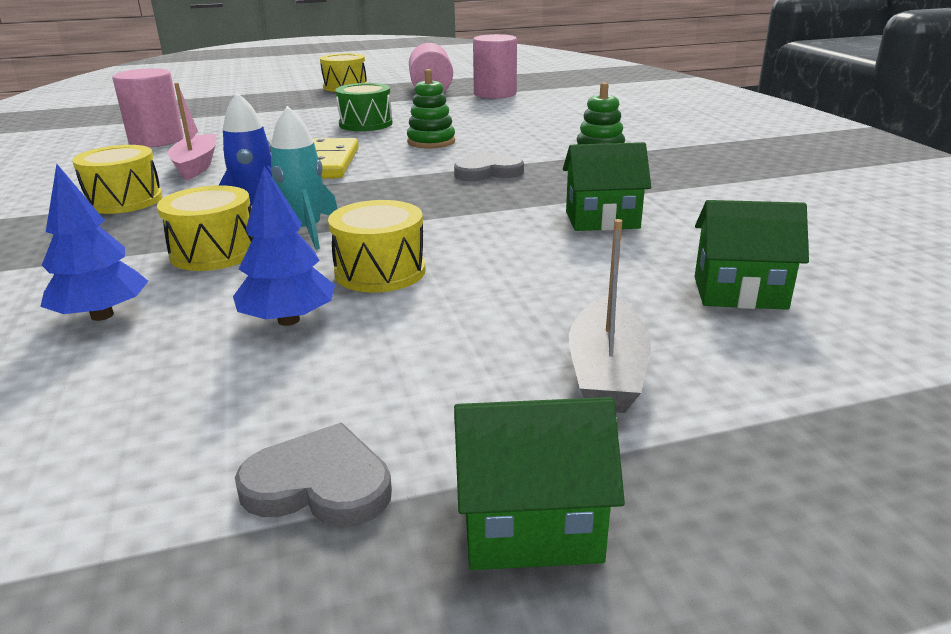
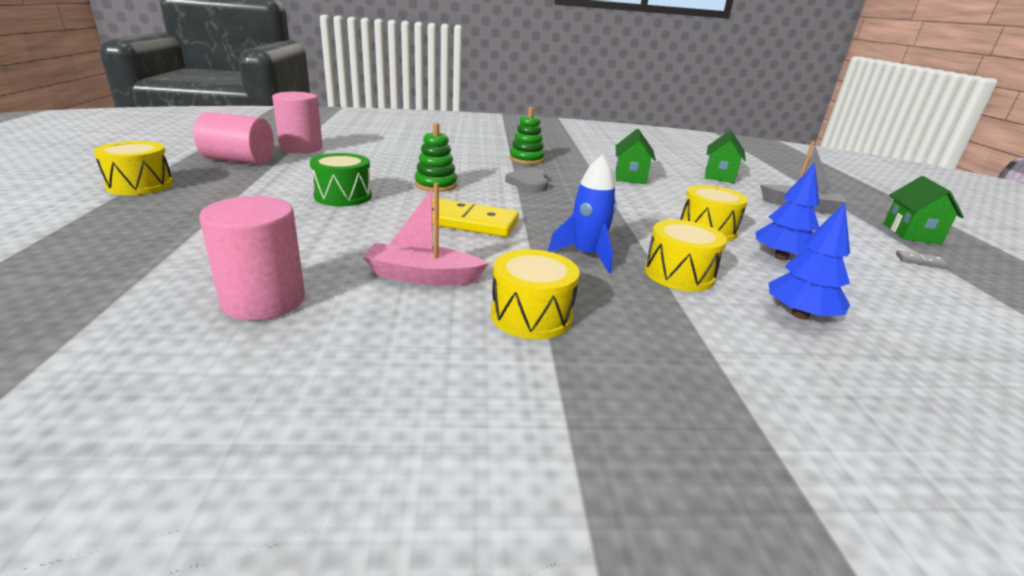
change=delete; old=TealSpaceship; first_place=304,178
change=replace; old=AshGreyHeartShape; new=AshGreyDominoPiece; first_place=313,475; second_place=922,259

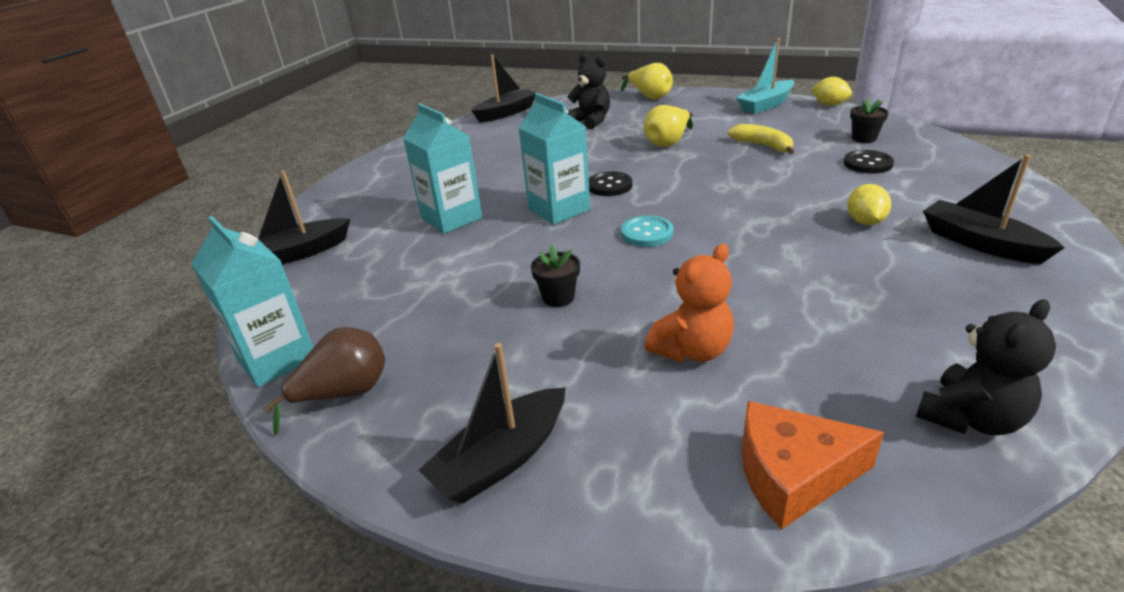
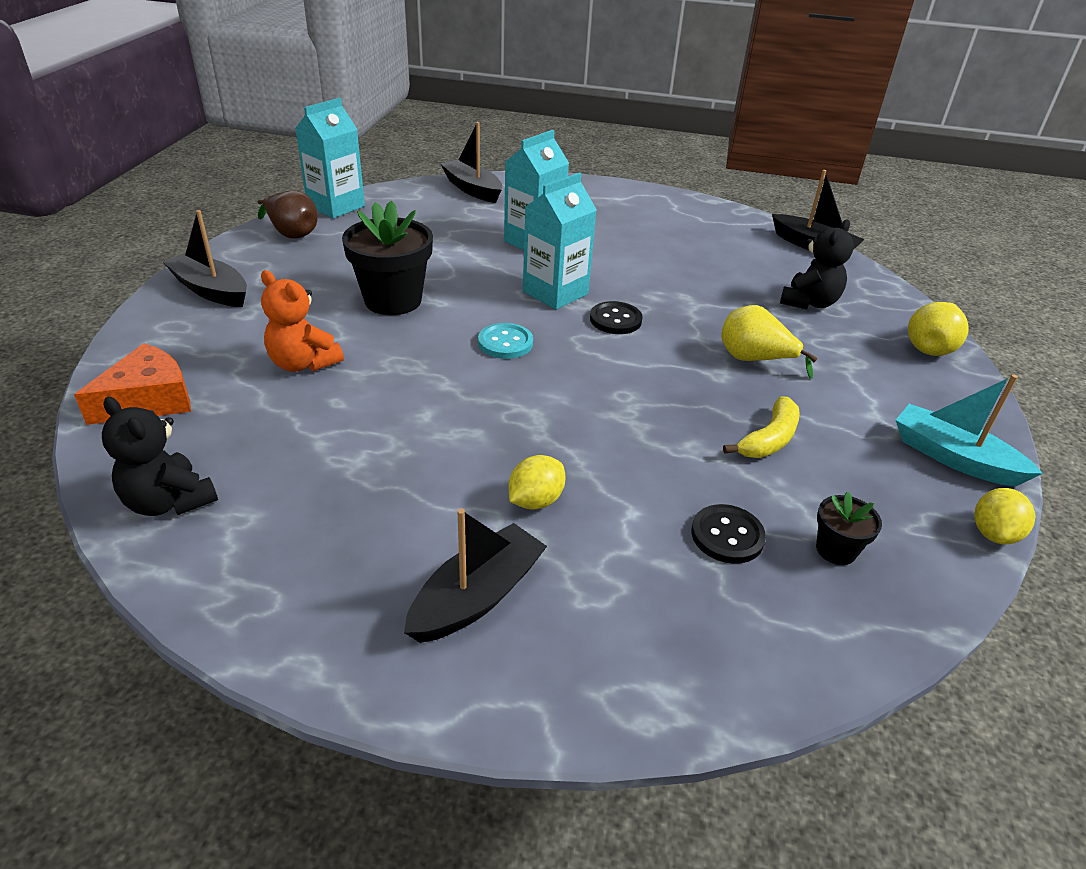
change=rotate; old=OrangePieceOfCheese; first_place=812,465; second_place=132,384; degrees=60
change=rotate; old=YellowToyLemon; first_place=869,204; second_place=537,482; degrees=-45
change=resize; old=BlackPlantPot; first_place=555,276; second_place=387,258; factor=2.03

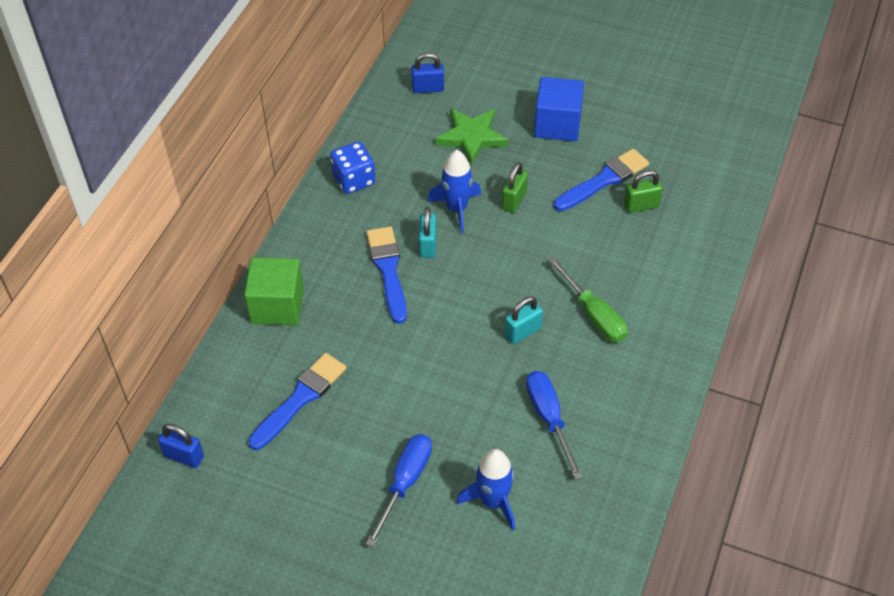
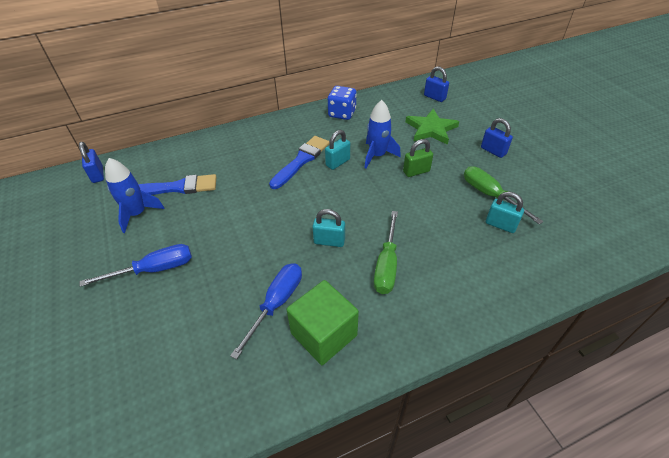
change=move; old=EmeraldSolidCube; first_place=274,291; second_place=322,322
change=move; old=CobaltSpaceship; first_place=486,490; second_place=134,195
change=replace; old=CobaltSolidCube; new=CobaltSmallLock; first_place=559,109; second_place=497,138
change=replace; old=CobaltBrush; new=EmeraldHandScrewdriver; first_place=601,179; second_place=503,195
change=recolor; old=EmeraldSmallLock; new=TealSmallLock; first_place=643,191; second_place=505,212

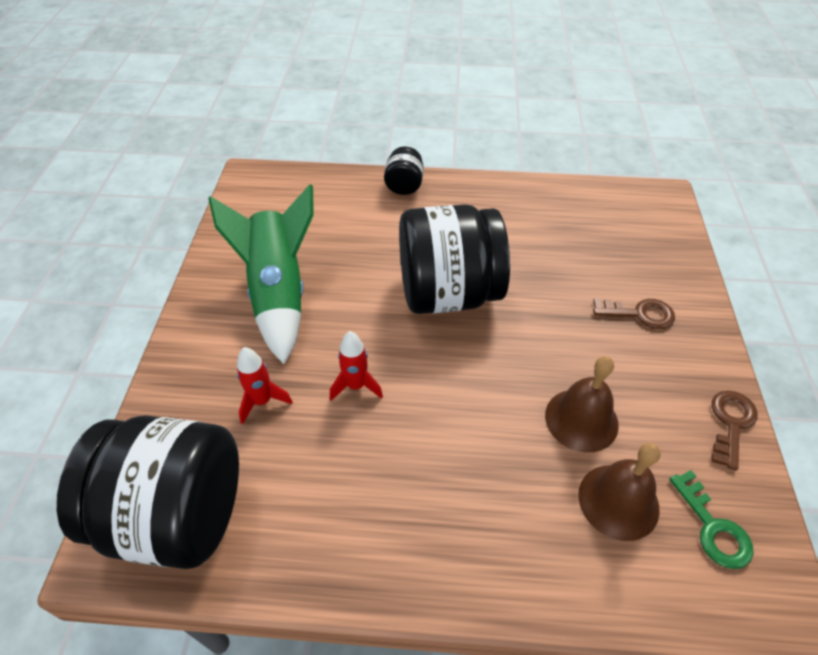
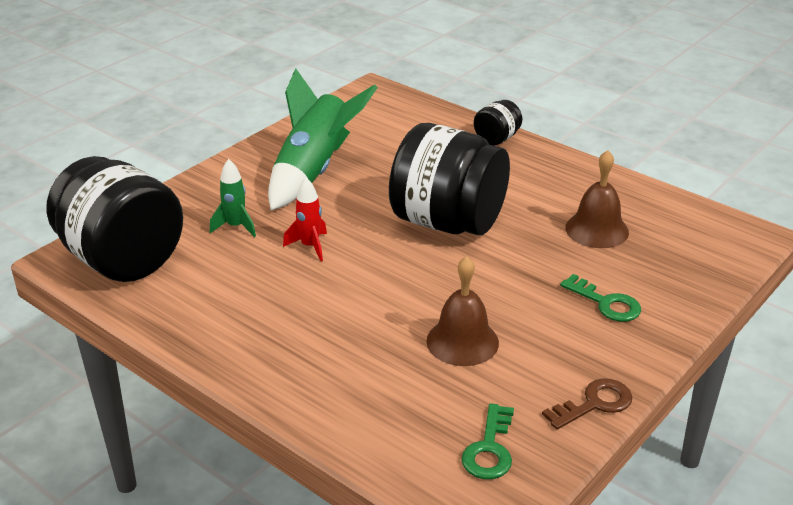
change=move; old=DarkBrownBell; first_place=619,492; second_place=597,199
change=recolor; old=RedSpaceship; new=EmeraldSpaceship; first_place=265,385; second_place=233,198
change=recolor; old=DarkBrownKey; new=EmeraldKey; first_place=634,313; second_place=600,298

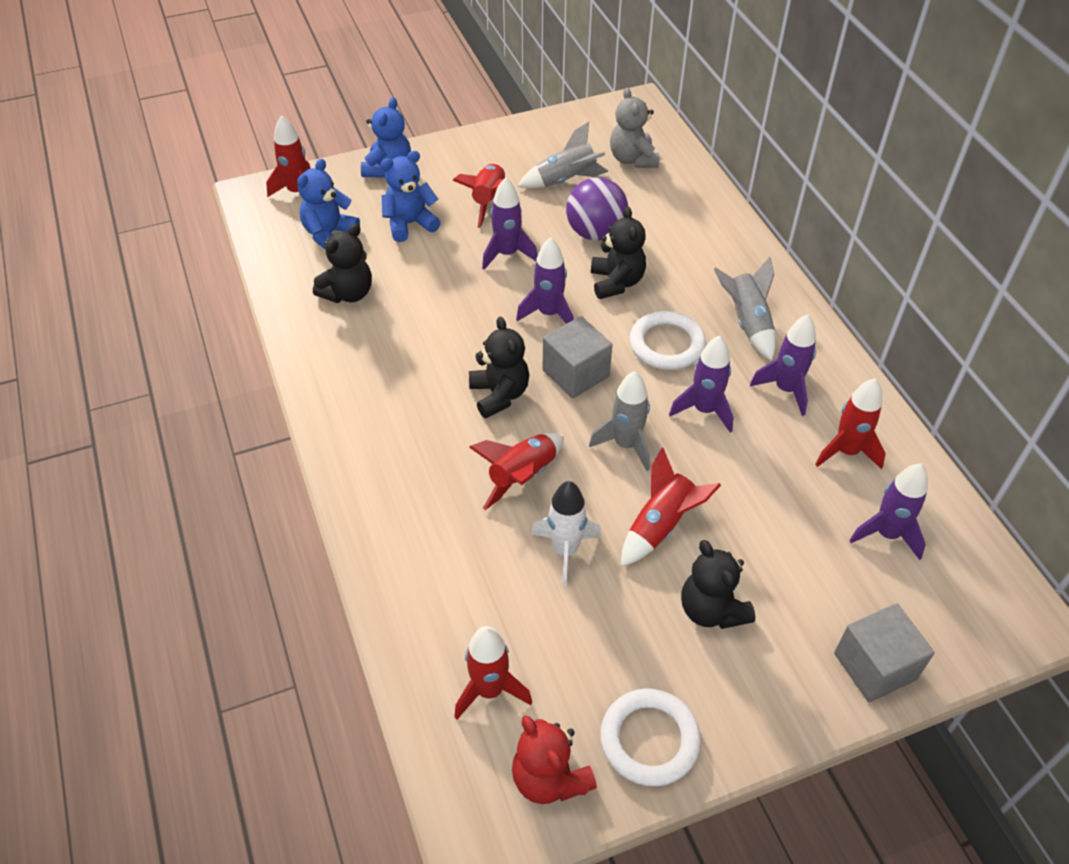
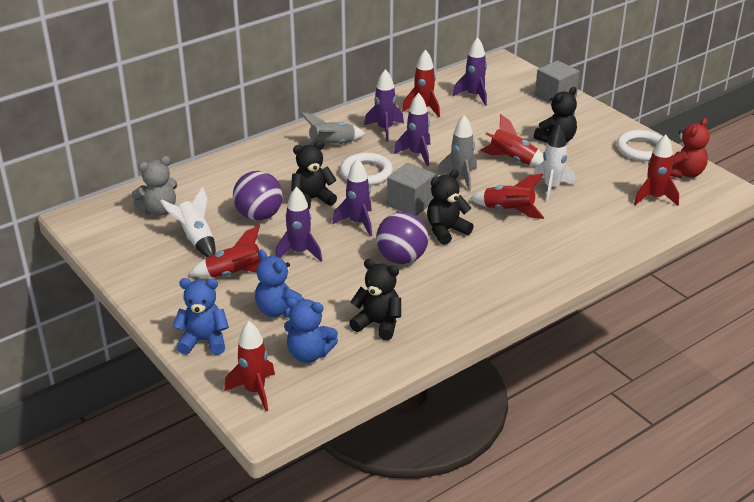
change=insert; new=VioletPlayBall; second_place=402,238
change=recolor; old=AshGreySpaceship; new=PureWhiteSpaceship; first_place=563,155; second_place=188,222

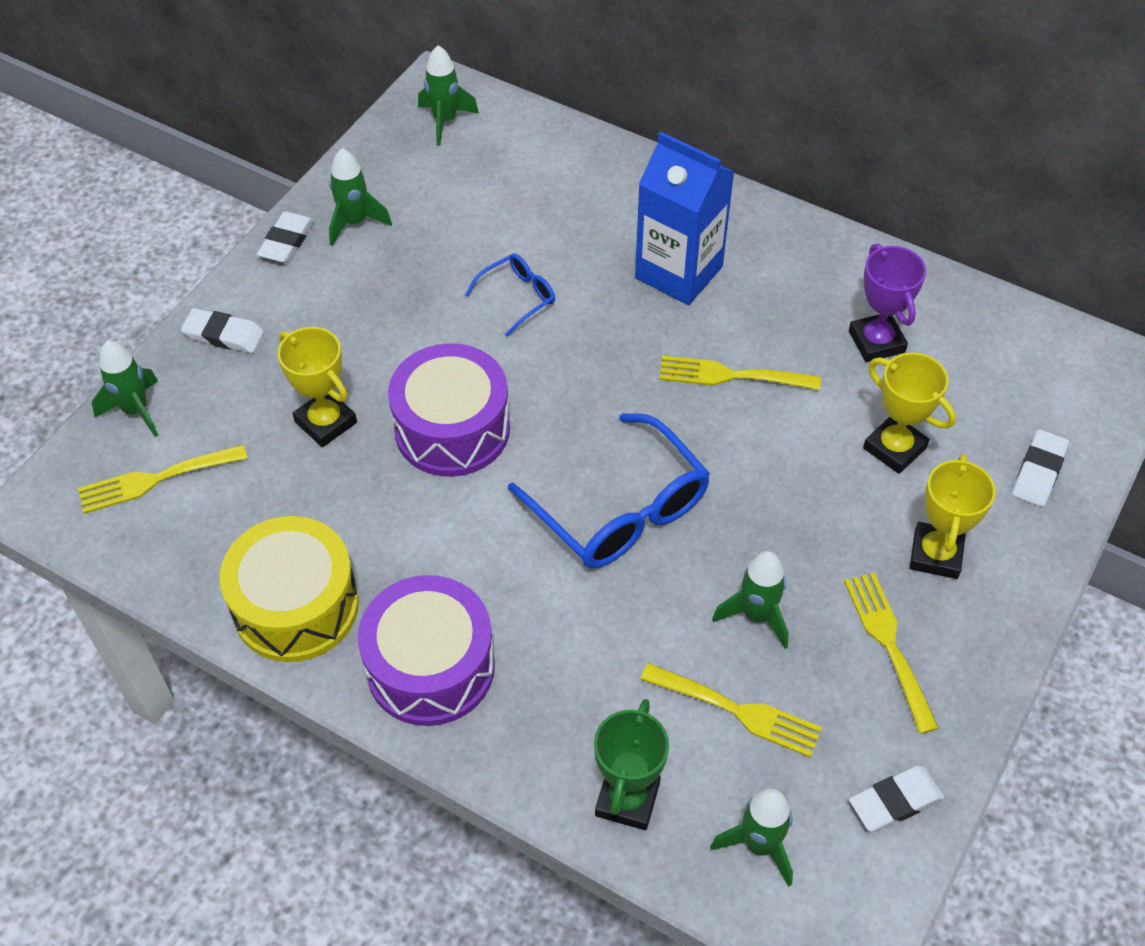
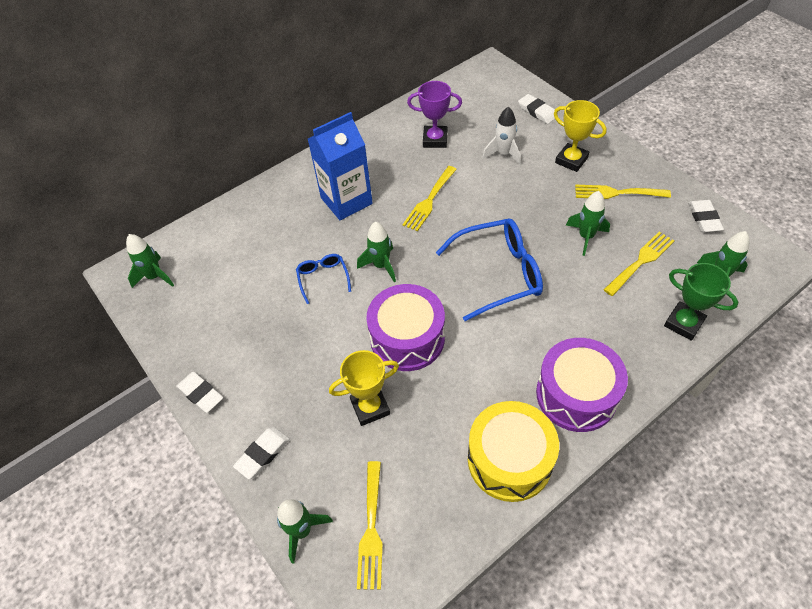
change=move; old=EmeraldSpaceship; first_place=360,197; second_place=376,252
change=replace; old=YellowAwardCup; new=PureWhiteSpaceship; first_place=909,413; second_place=501,136

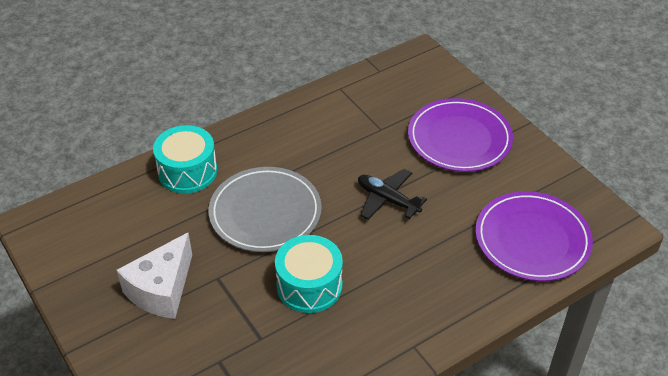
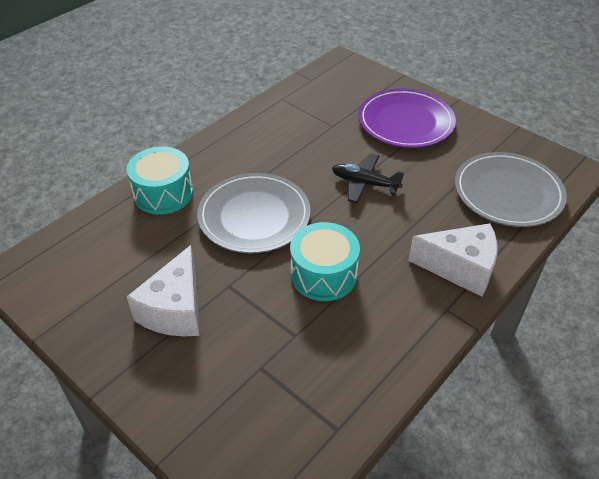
change=insert; new=PureWhitePieceOfCheese; second_place=453,260
change=recolor; old=VioletDinnerPlate; new=AshGreyDinnerPlate; first_place=534,236; second_place=511,189

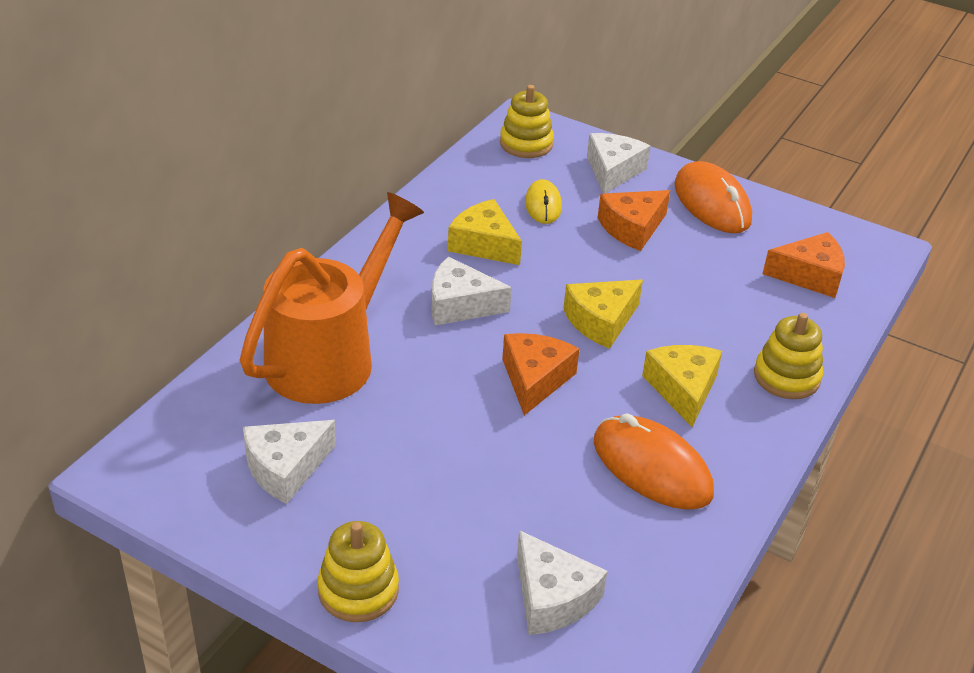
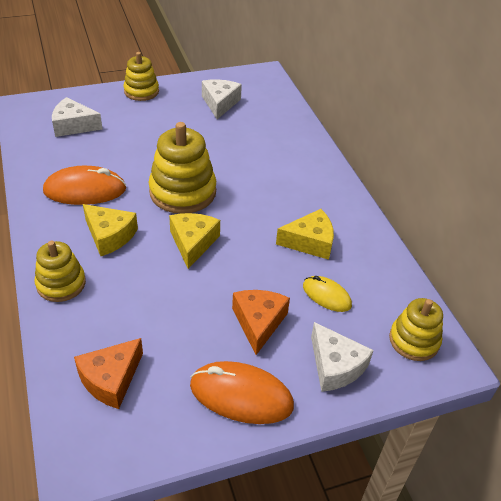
change=delete; old=OrangeWateringCan; first_place=332,298
change=delete; old=PureWhitePieceOfCheese; first_place=472,290
change=replace; old=OrangePieceOfCheese; new=YellowStackingRings; first_place=541,374; second_place=182,168

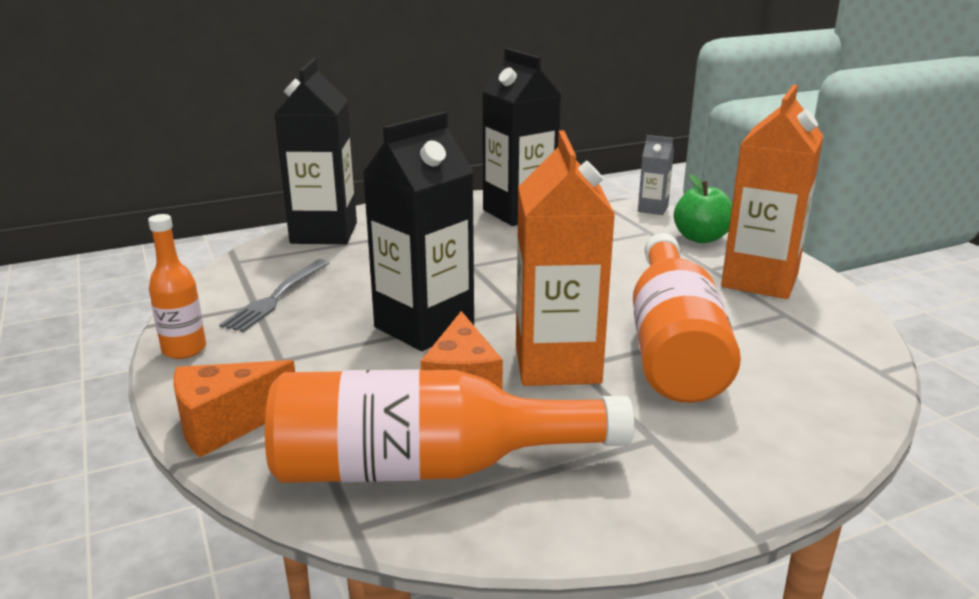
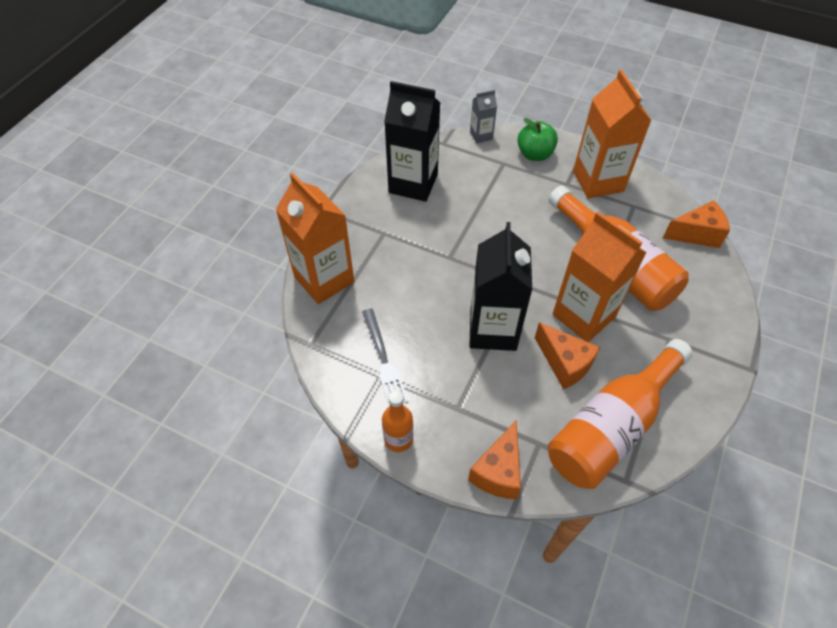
change=insert; new=OrangePieceOfCheese; second_place=696,224
change=recolor; old=BlackMilkCarton; new=OrangeMilkCarton; first_place=315,151; second_place=315,238

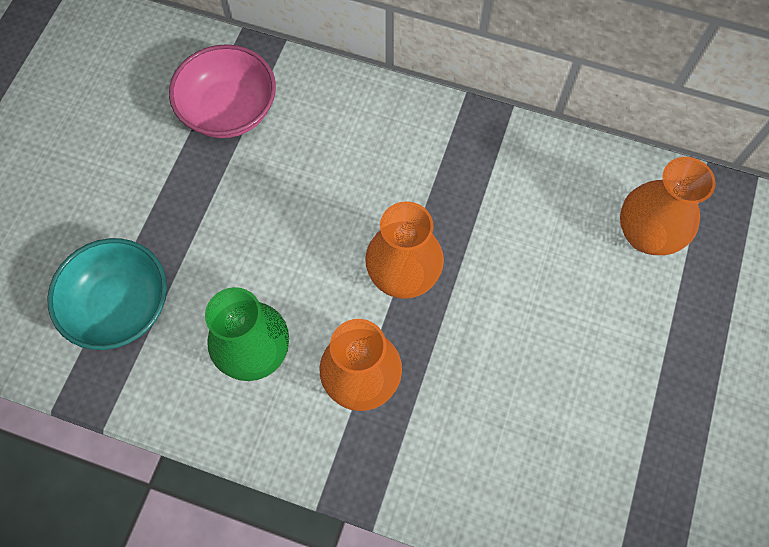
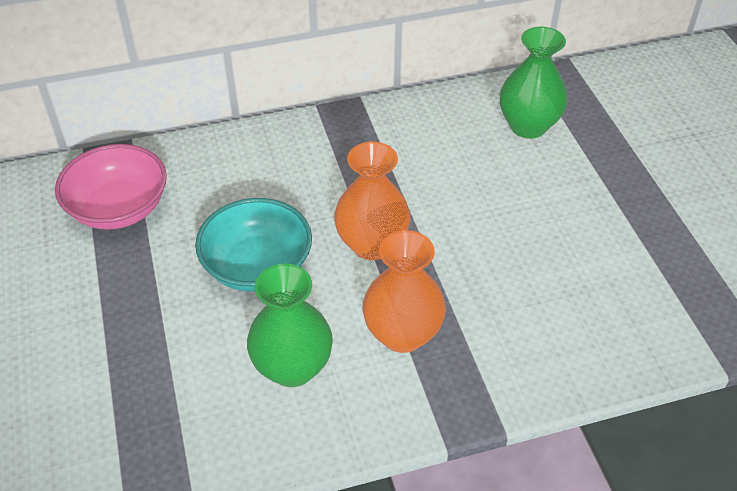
change=move; old=TealDeepDish; first_place=107,294; second_place=253,245
change=recolor; old=OrangeTallVase; new=EmeraldTallVase; first_place=668,206; second_place=534,83

